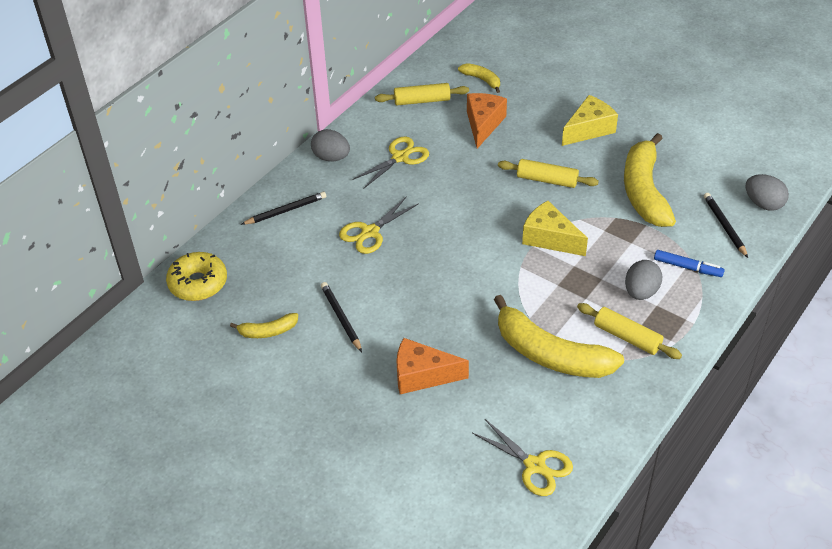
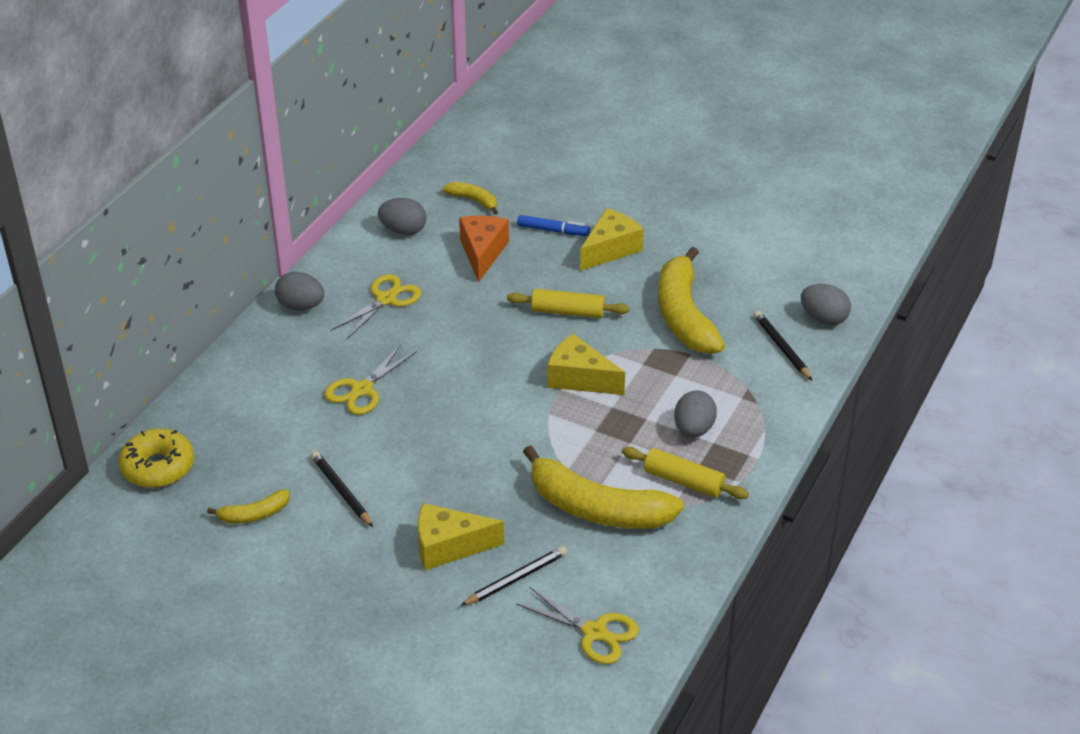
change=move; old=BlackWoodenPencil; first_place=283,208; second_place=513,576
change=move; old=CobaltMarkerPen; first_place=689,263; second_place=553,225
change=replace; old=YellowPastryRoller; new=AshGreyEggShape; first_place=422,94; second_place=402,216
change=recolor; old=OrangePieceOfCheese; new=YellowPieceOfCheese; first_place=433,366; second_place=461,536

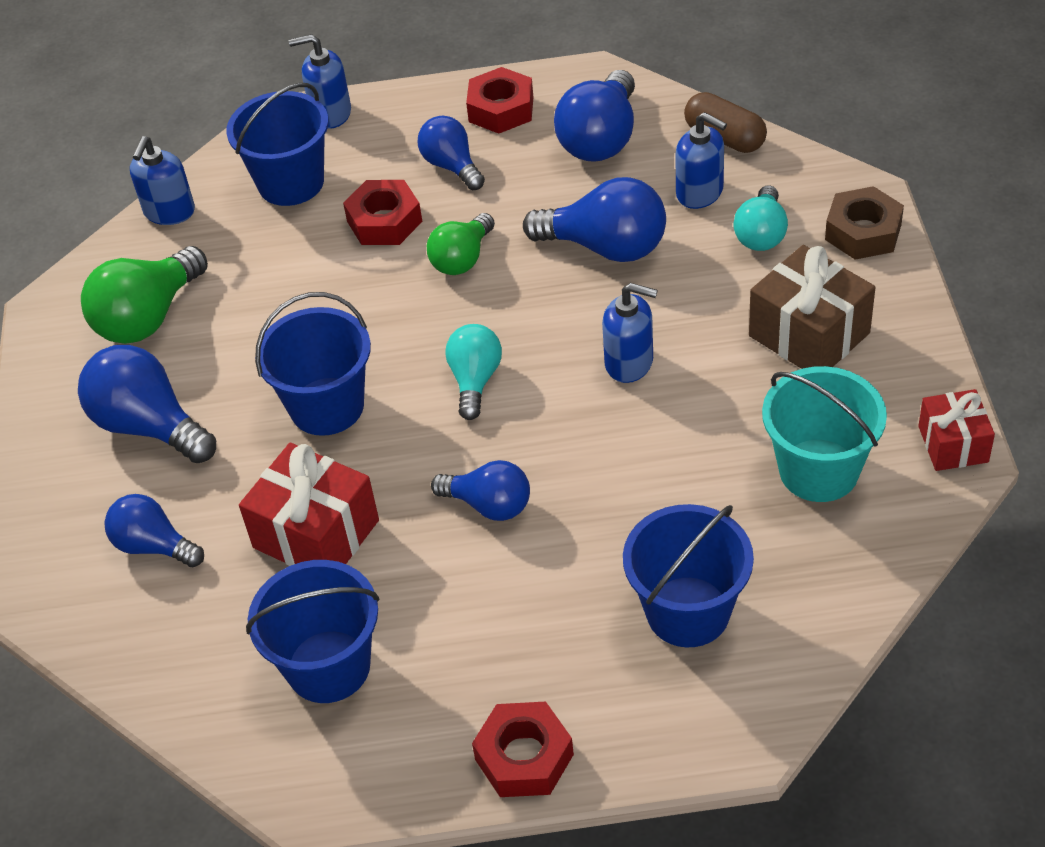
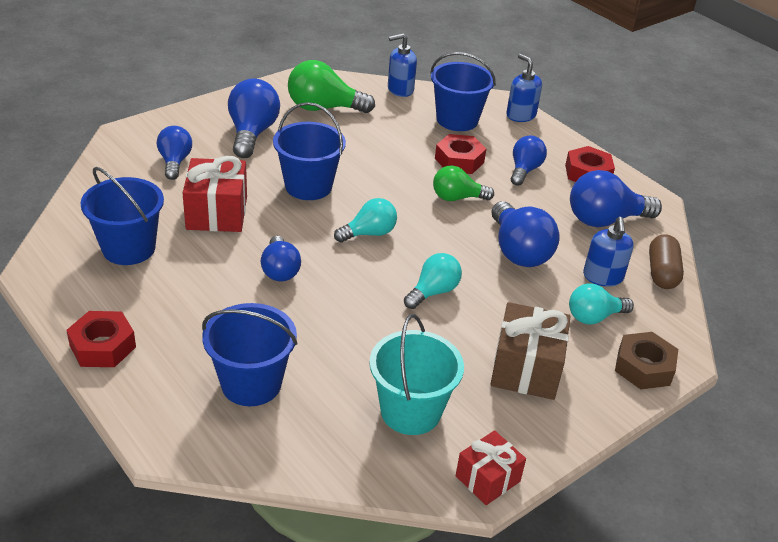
change=replace; old=CobaltPumpBottle; new=TealBulb; first_place=630,333; second_place=433,281

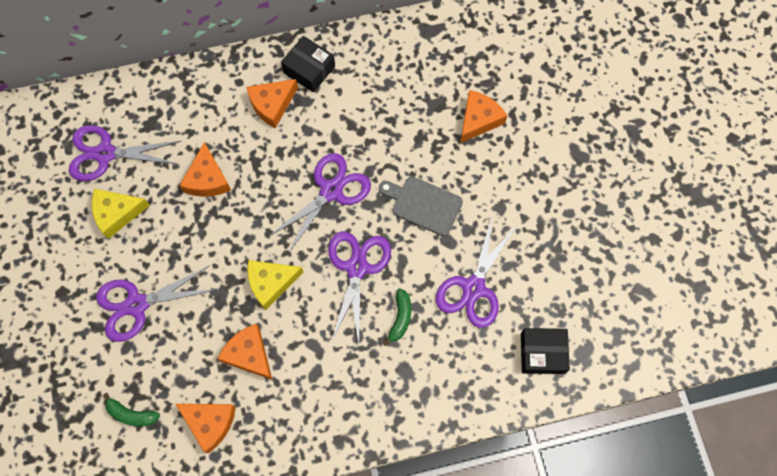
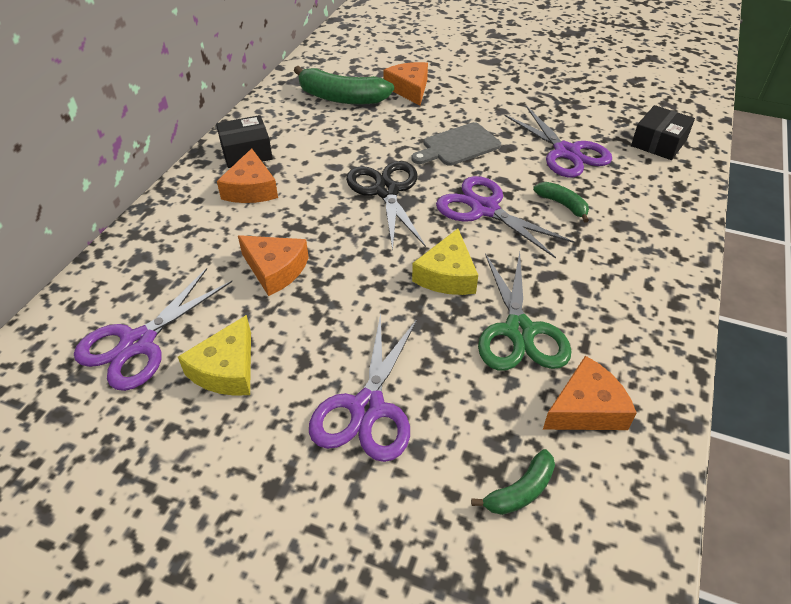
change=insert; new=EmeraldBanana; second_place=343,85
change=replace; old=OrangePieceOfCheese; new=EmeraldShears; first_place=244,352; second_place=525,311
change=recolor; old=VioletShears; new=BlackShears; first_place=320,203; second_place=386,206

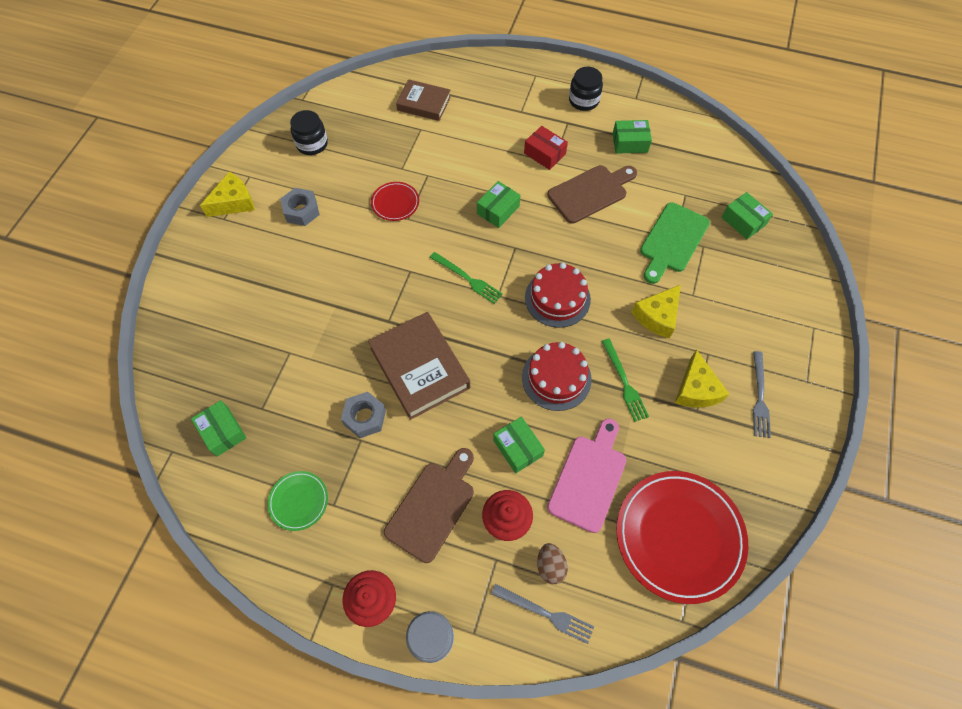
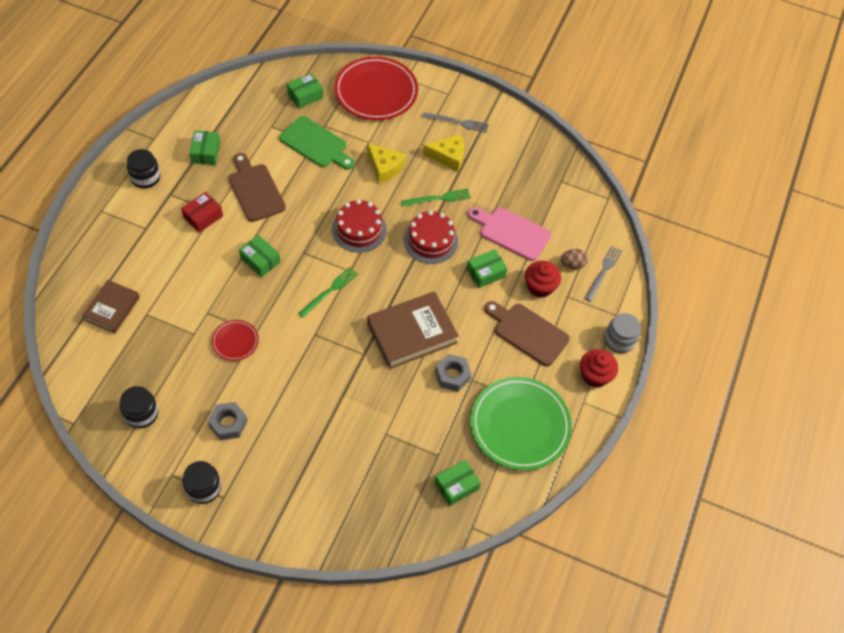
change=move; old=RedDinnerPlate; first_place=682,537; second_place=376,88
change=replace; old=YellowPieceOfCheese; new=BlackPreserveJar; first_place=227,194; second_place=201,482
change=resize; old=EmeraldDinnerPlate; first_place=298,501; second_place=521,423; factor=2.11

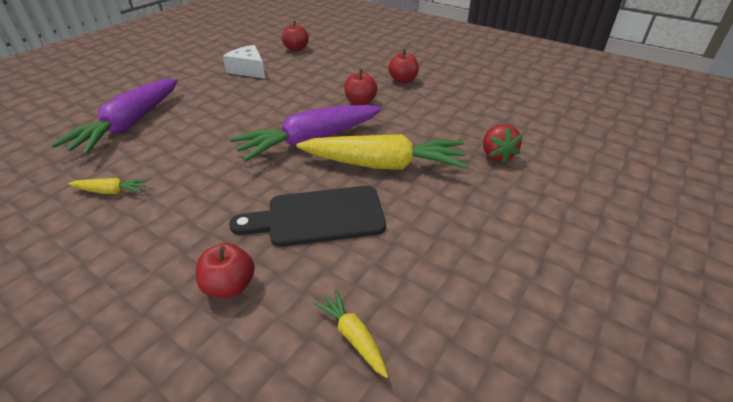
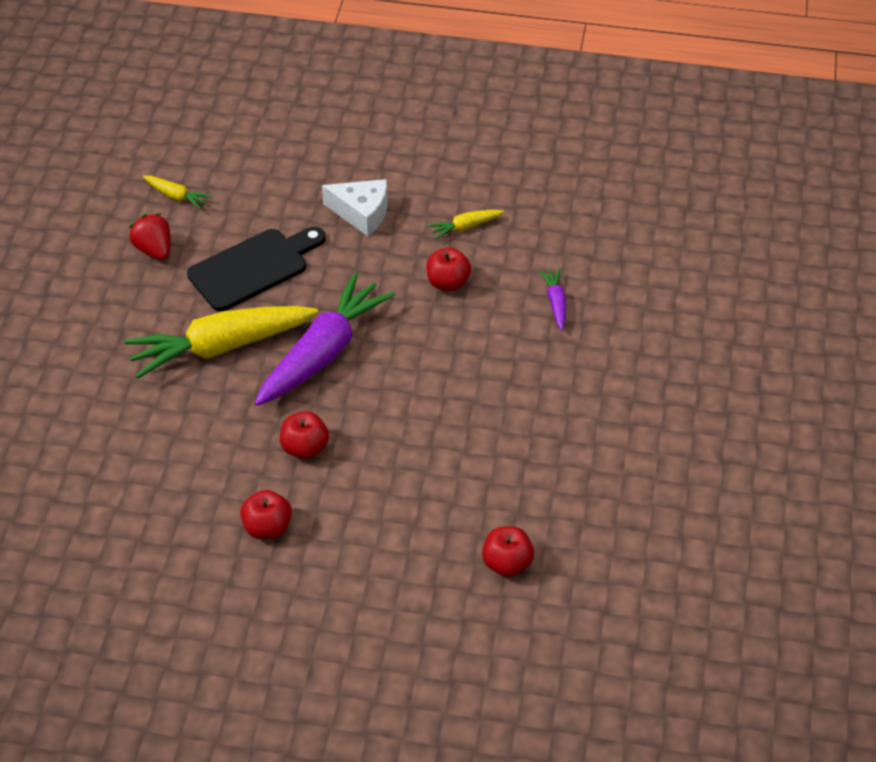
change=move; old=RedAppleFruit; first_place=225,270; second_place=448,269
change=move; old=PureWhitePieceOfCheese; first_place=244,62; second_place=355,207
change=move; old=RedStrawberry; first_place=503,143; second_place=150,236
change=resize; old=VioletToyCarrot; first_place=114,117; second_place=552,299; factor=0.44

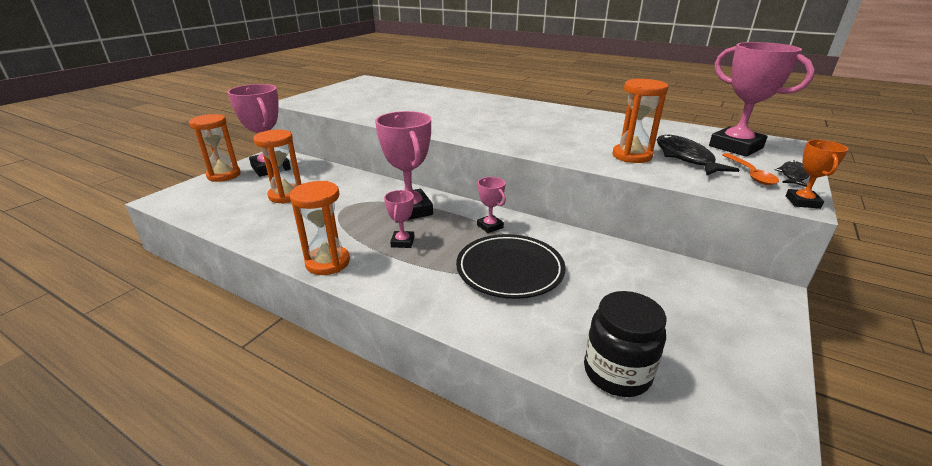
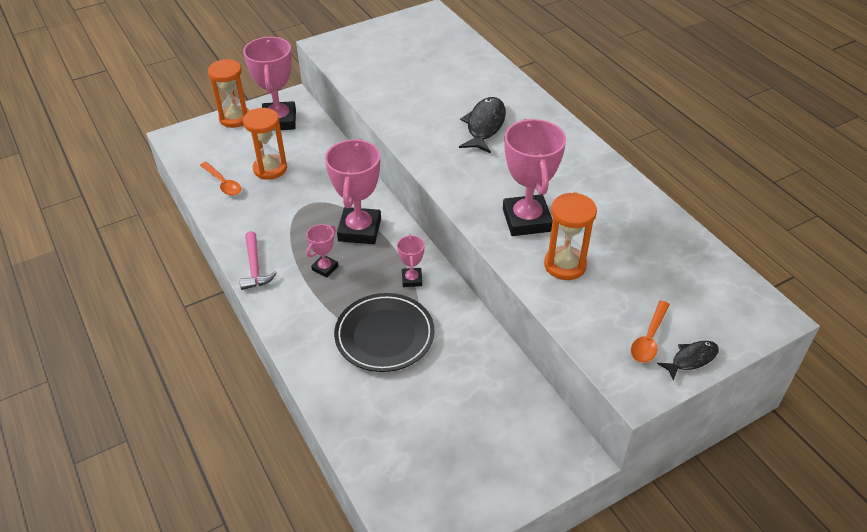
change=delete; old=BlackPreserveJar; first_place=625,344
change=delete; old=OrangeAwardCup; first_place=817,174
change=insert; new=OrangeTablespoon; second_place=220,179
change=move; old=BlackFishFigure; first_place=698,154; second_place=482,125
change=move; old=RosePinkAwardCup; first_place=762,99; second_place=534,177
change=replace; old=OrangeSandglass; new=RosePinkHammer; first_place=319,228; second_place=258,260

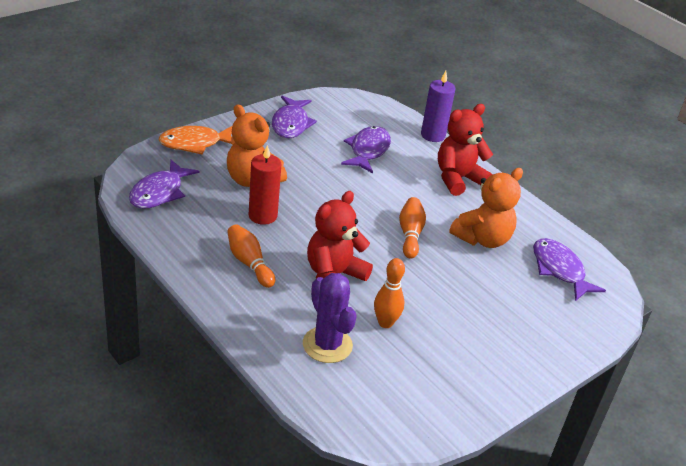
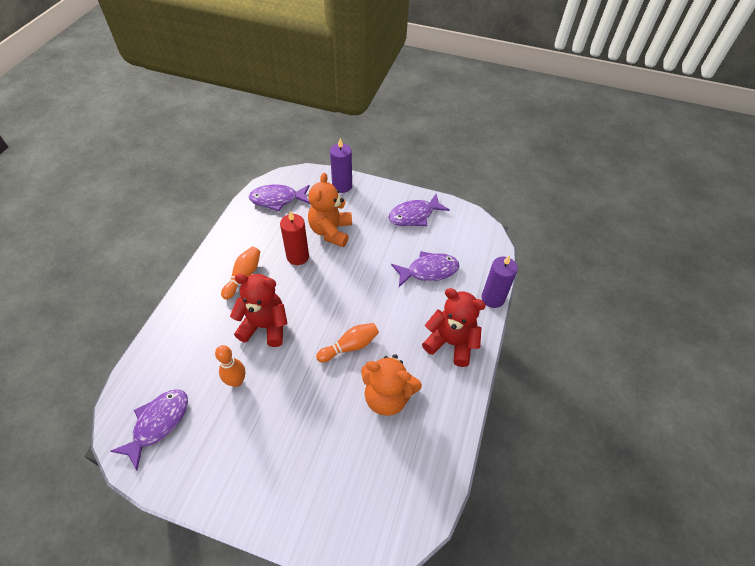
change=delete; old=VioletPricklyPlant; first_place=329,318
change=move; old=VioletFishFigure; first_place=569,269; second_place=149,430
change=replace; old=OrangeFishFigure; new=VioletCandle; first_place=195,140; second_place=341,165

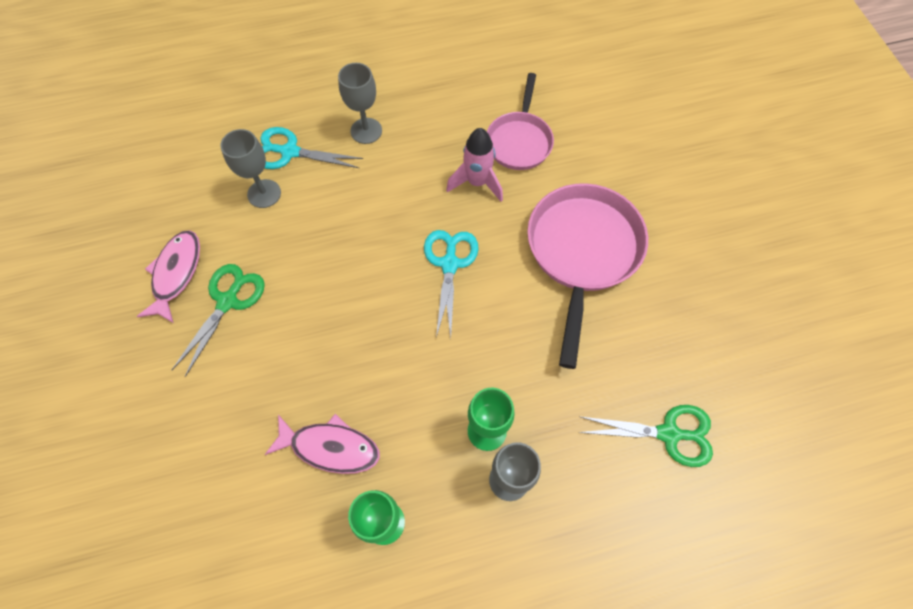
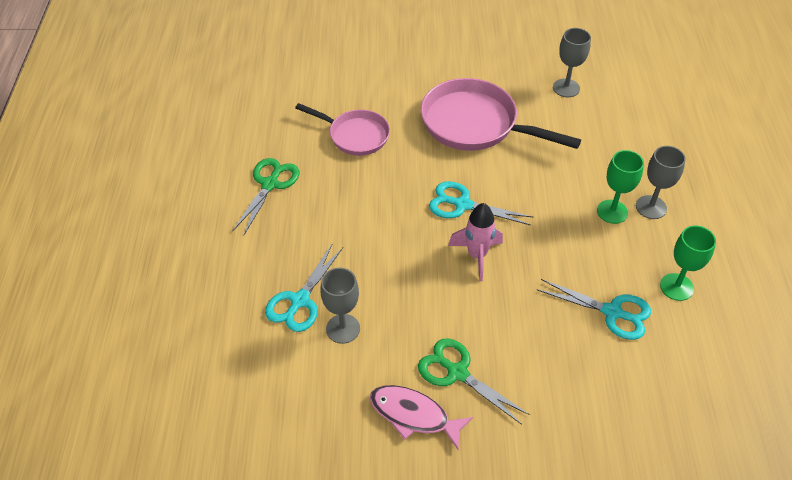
change=move; old=AshGreyChalice; first_place=360,103; second_place=572,62
change=move; old=RosePinkSpaceship; first_place=474,165; second_place=475,242
change=move; old=EmeraldShears; first_place=645,436; second_place=265,196
change=replace; old=RosePinkFishFigure; new=TealShears; first_place=322,444; second_place=594,309

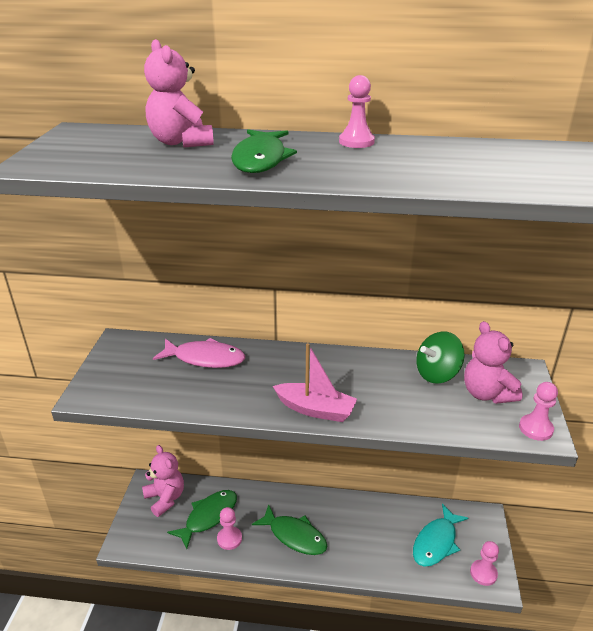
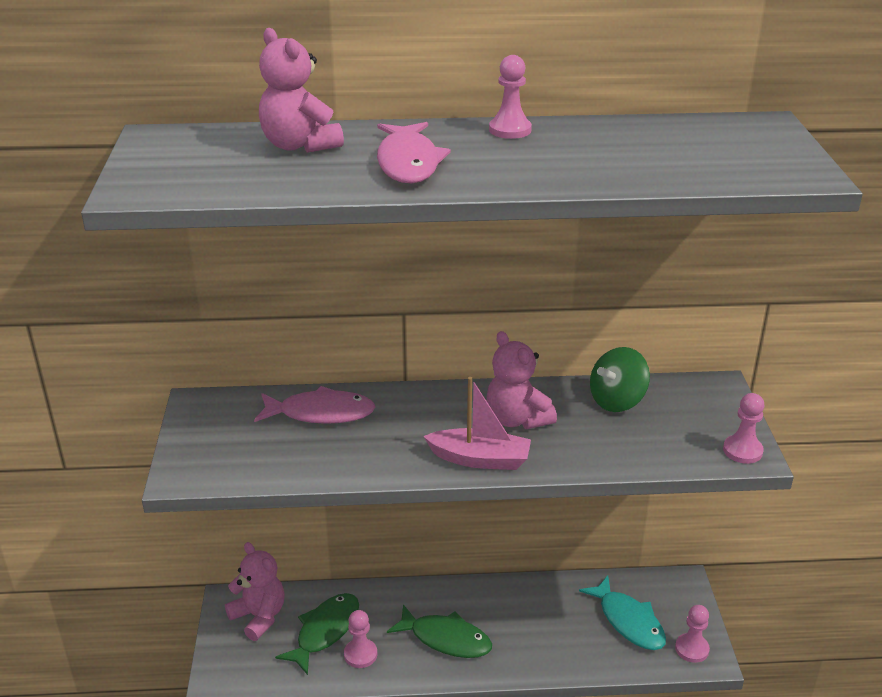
change=move; old=RosePinkTeddy; first_place=493,362; second_place=521,380
change=recolor; old=EmeraldFishFigure; new=RosePinkFishFigure; first_place=264,151; second_place=414,152
change=rotate; old=TealFishFigure; first_place=440,535; second_place=622,612; degrees=-60

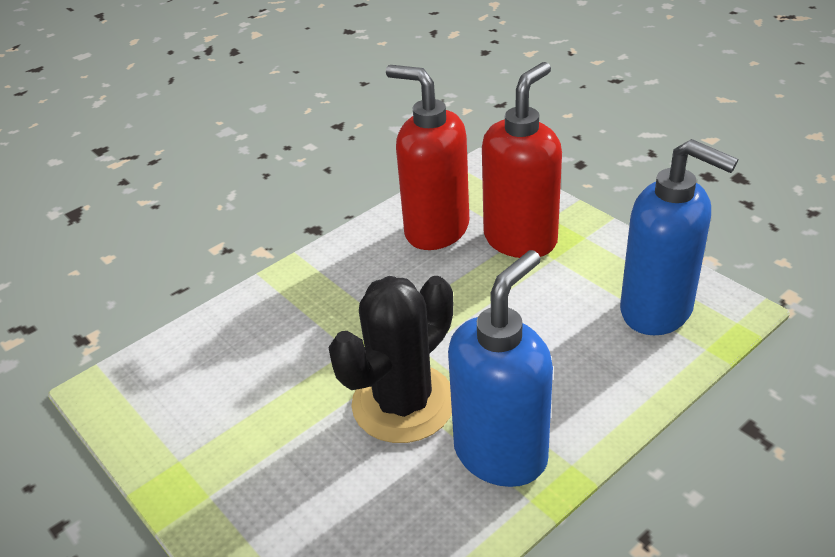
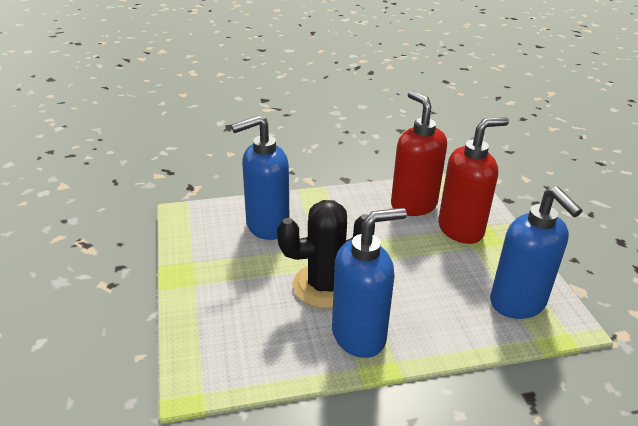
change=insert; new=CobaltPumpBottle; second_place=260,178

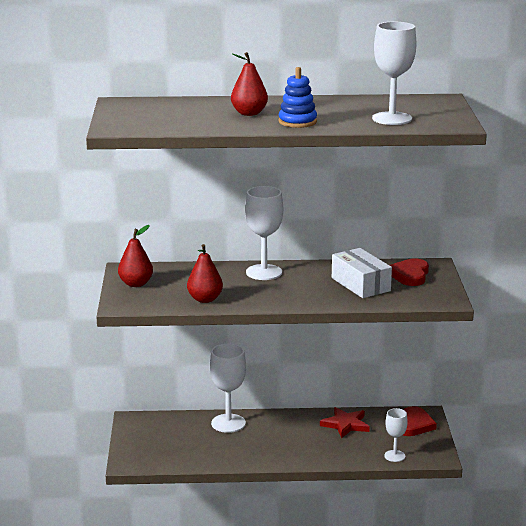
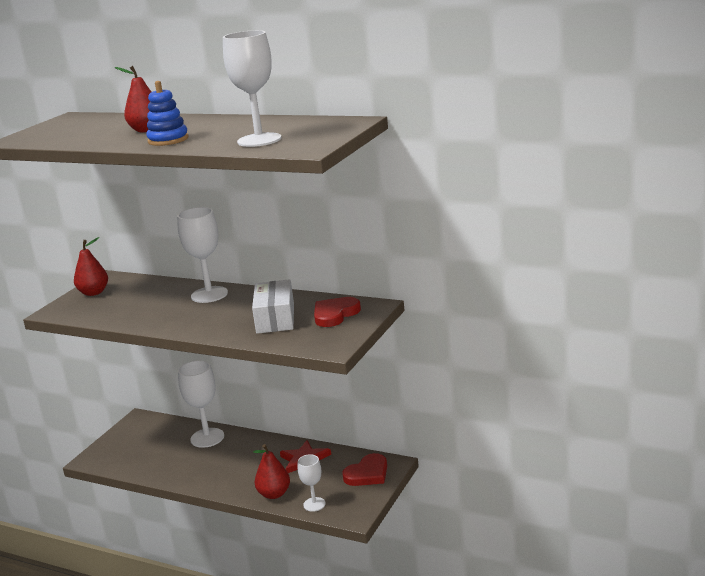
change=move; old=RedToyPear; first_place=205,273; second_place=271,471

